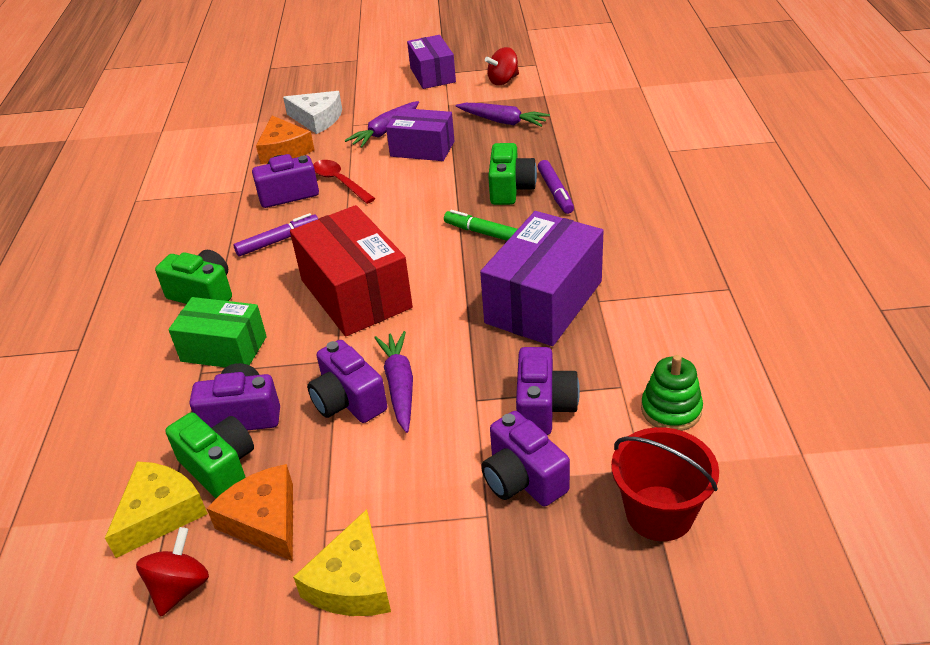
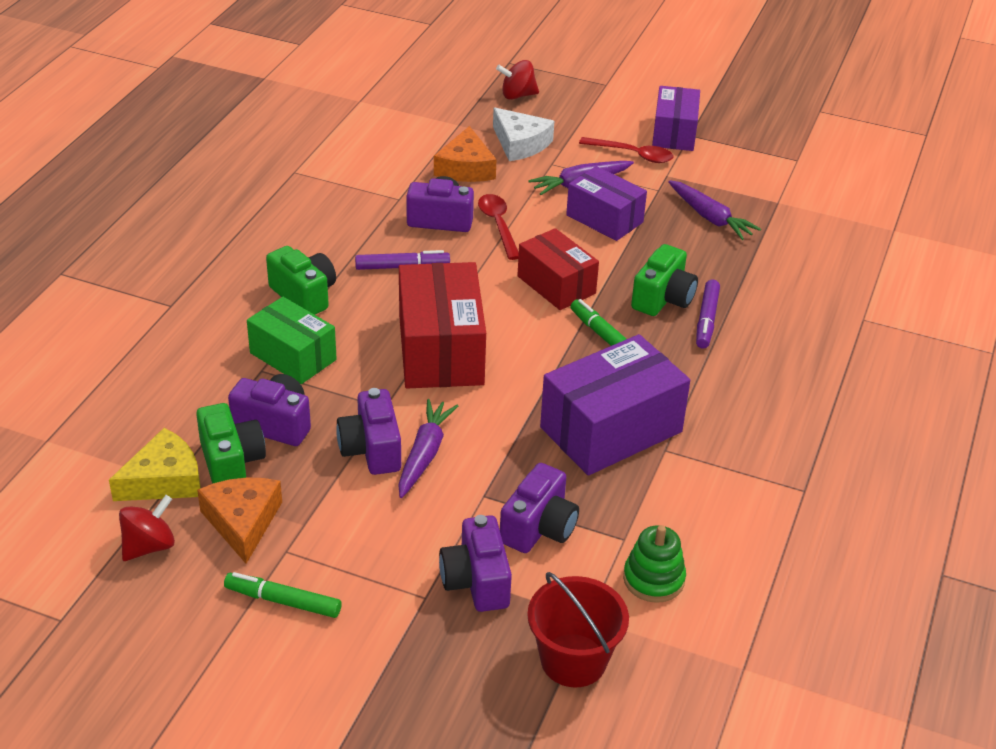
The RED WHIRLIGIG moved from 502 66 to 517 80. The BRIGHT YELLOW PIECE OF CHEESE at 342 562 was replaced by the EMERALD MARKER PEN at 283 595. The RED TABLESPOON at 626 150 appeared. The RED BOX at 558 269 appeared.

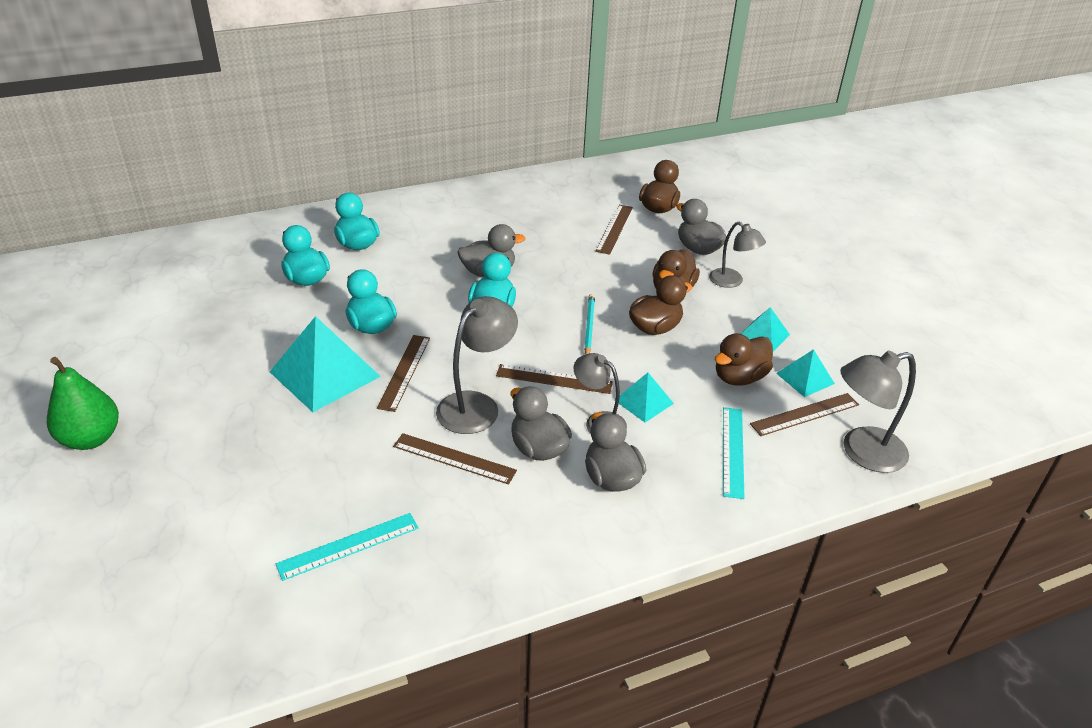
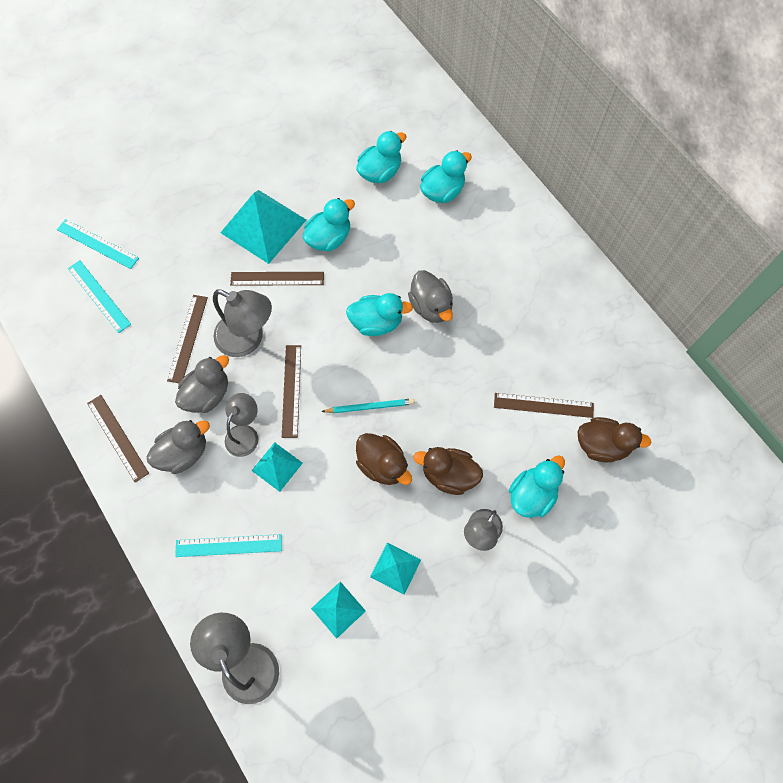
The ASH-GREY DUCK at 701 227 became the TURQUOISE DUCK at 537 487. The BROWN DUCK at 744 359 disappeared. The EMERALD TOY PEAR at 83 403 disappeared. The BROWN MEASURING STICK moved from 804 414 to 118 438. The TURQUOISE MEASURING STICK at 98 244 appeared.

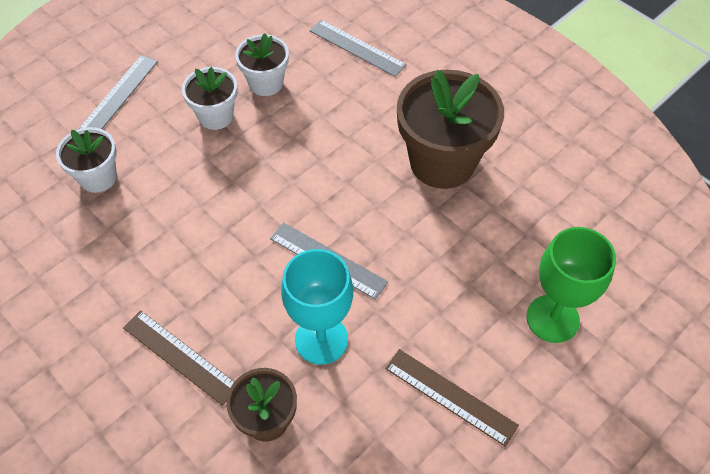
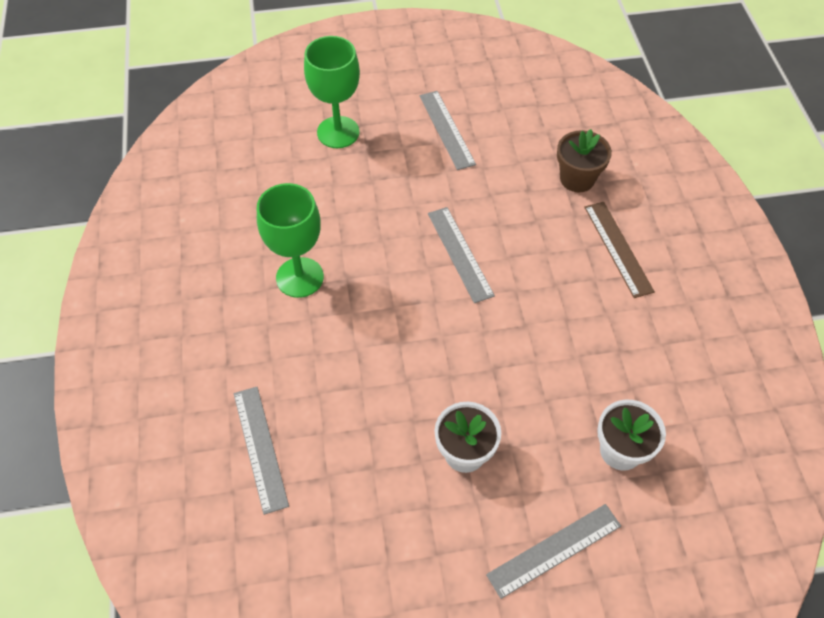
The SNOW-WHITE POTTED PLANT at 262 64 disappeared. The BROWN POTTED PLANT at 450 129 was replaced by the EMERALD WINE GLASS at 290 240. The TURQUOISE WINE GLASS at 317 307 disappeared. The BROWN MEASURING STICK at 452 398 became the ASH-GREY MEASURING STICK at 447 130.

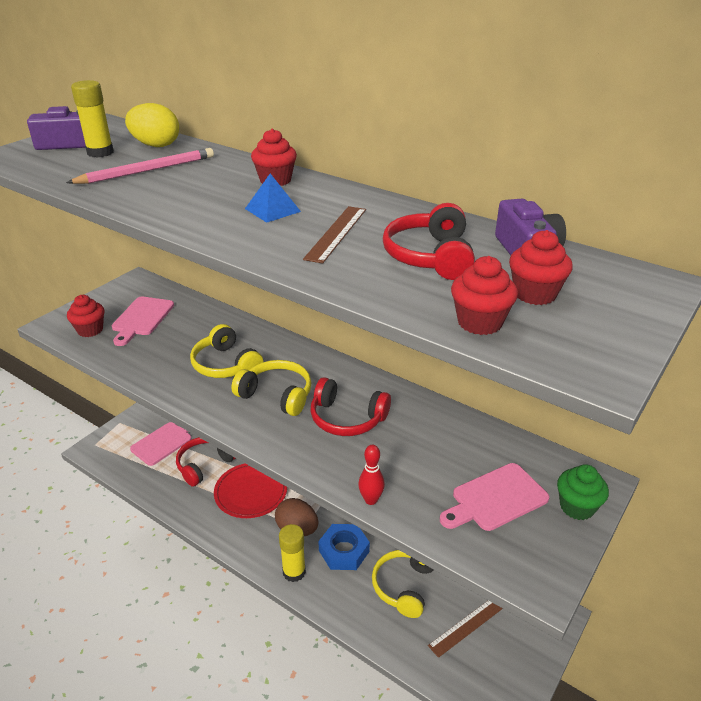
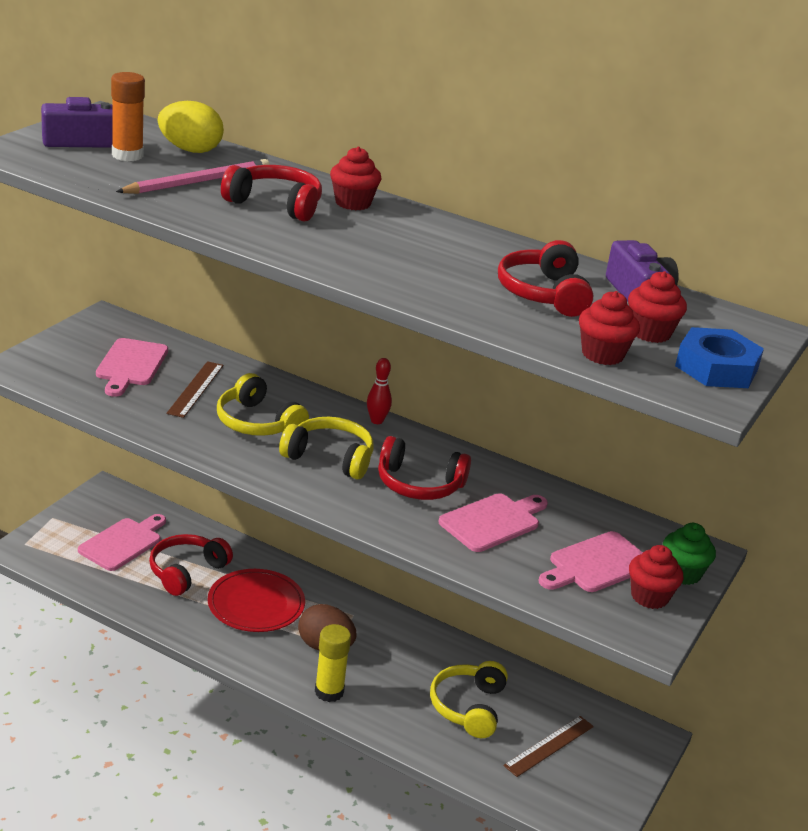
The BRIGHT YELLOW GLUE STICK at 92 119 became the BRIGHT ORANGE GLUE STICK at 128 117. The BLUE PYRAMID at 273 198 disappeared. The BROWN MEASURING STICK moved from 334 235 to 195 389. The RED MUFFIN moved from 86 316 to 656 577. The RED SKITTLE moved from 371 475 to 379 391. The BLUE HEXAGON NUT moved from 344 547 to 719 357. The RED HEADSET at 271 193 appeared. The ROSE-PINK CHOPPING BOARD at 493 522 appeared.

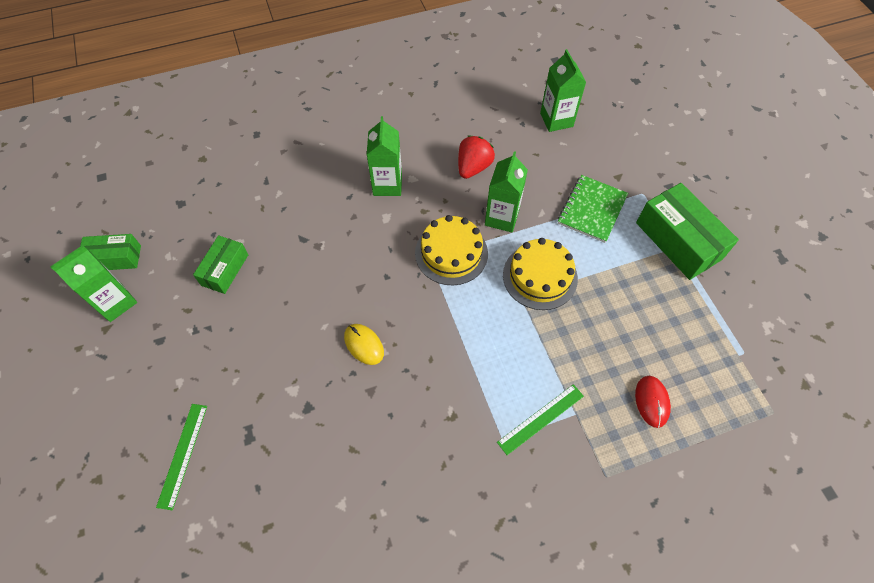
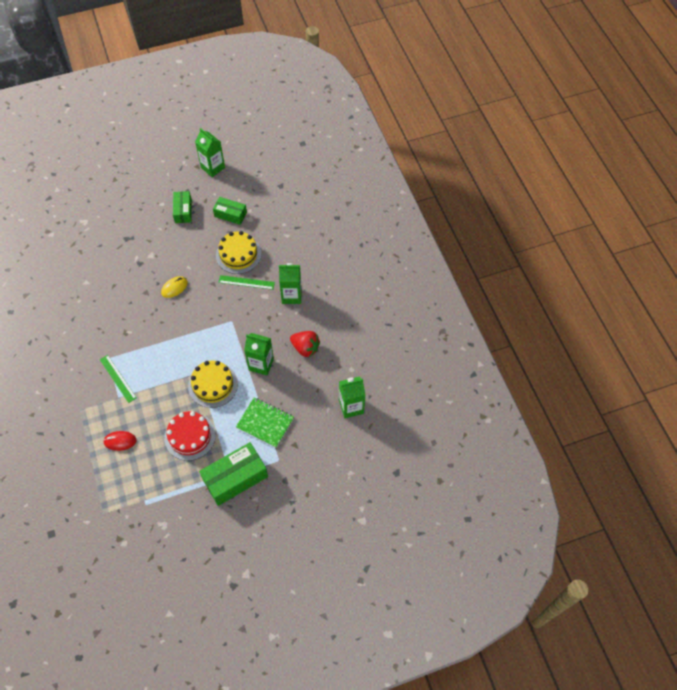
The BRIGHT YELLOW GATEAU moved from 451 250 to 238 252. The EMERALD BOX moved from 110 252 to 182 207. The EMERALD MEASURING STICK moved from 181 457 to 246 282. The RED GATEAU at 190 436 appeared.

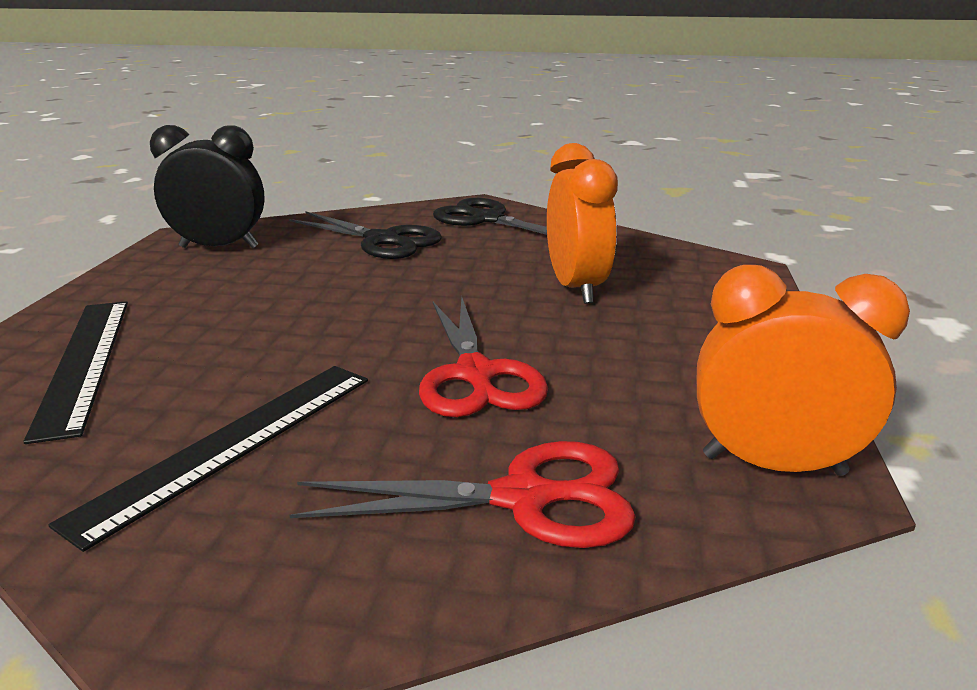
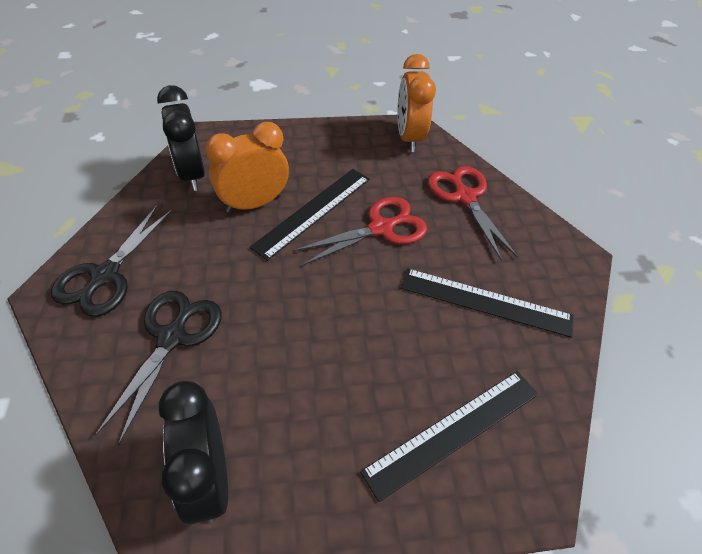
The JET-BLACK CLOCK at 181 138 appeared. The JET-BLACK MEASURING STICK at 310 215 appeared.

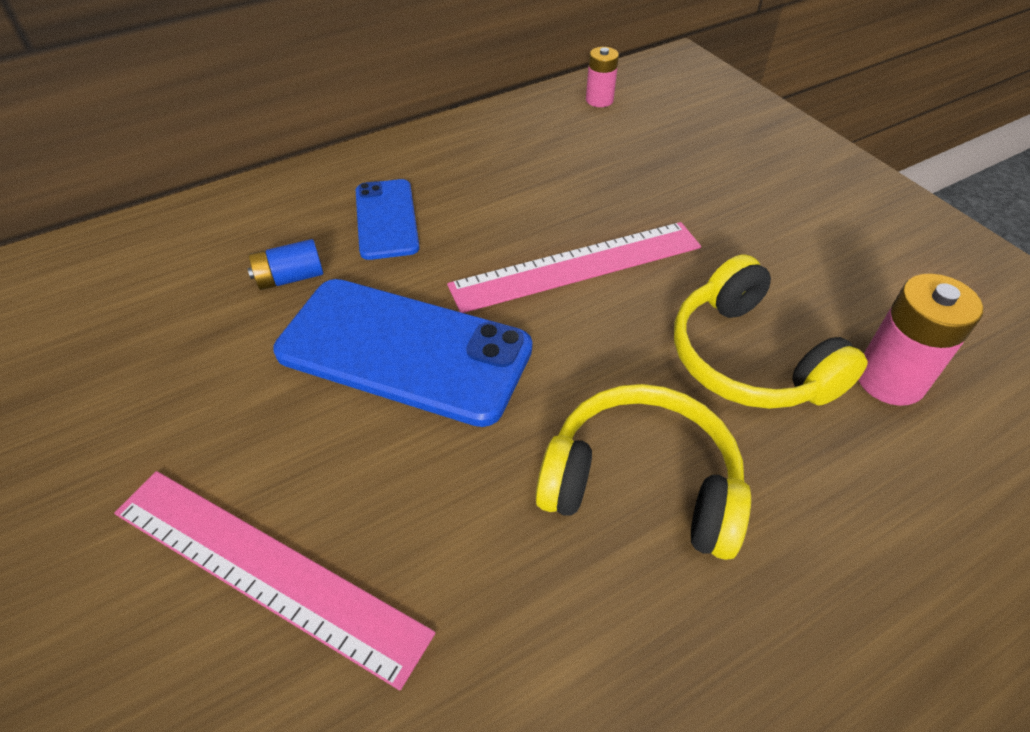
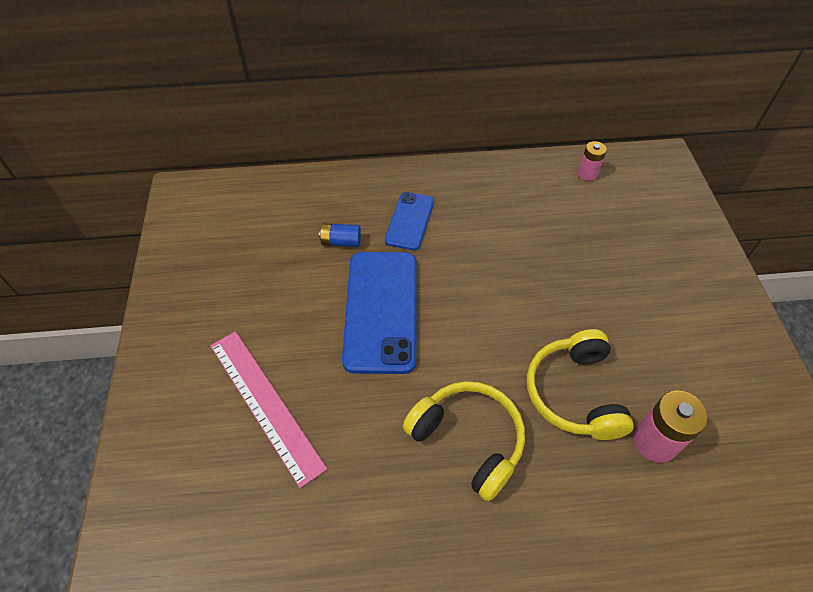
The ROSE-PINK MEASURING STICK at 574 267 disappeared. The BLUE PHONE at 402 353 turned 45 degrees clockwise.

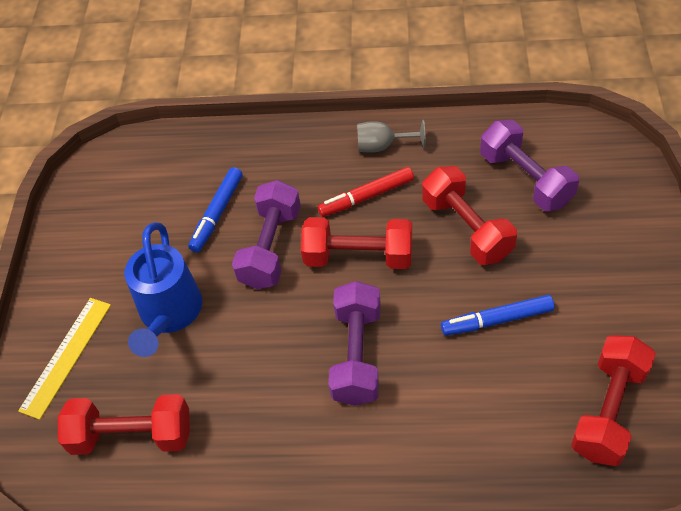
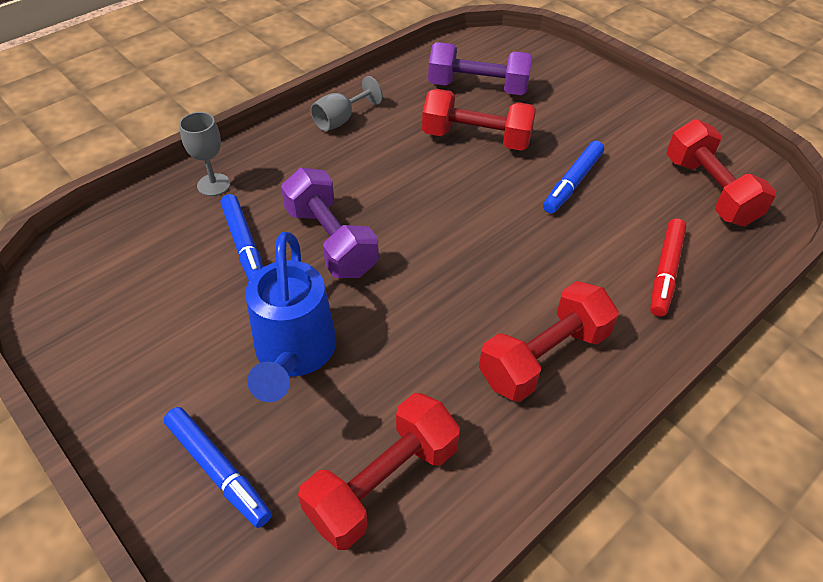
The RED MARKER PEN moved from 365 192 to 668 268. The RED DUMBBELL moved from 356 243 to 549 341. The BLUE WATERING POT at 163 290 turned 45 degrees clockwise. The ROYAL PURPLE DUMBBELL at 354 343 disappeared. The BRIGHT YELLOW MEASURING STICK at 64 359 was replaced by the BLUE MARKER PEN at 218 467. The ASH-GREY WINE GLASS at 204 154 appeared.

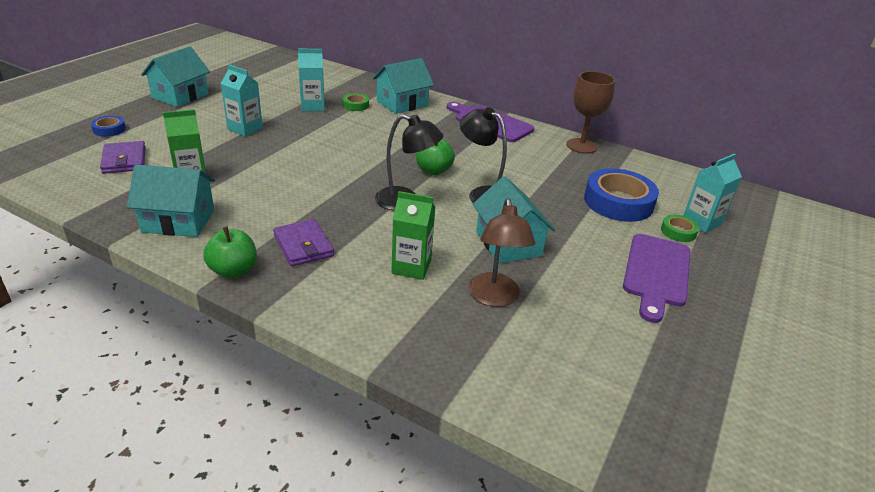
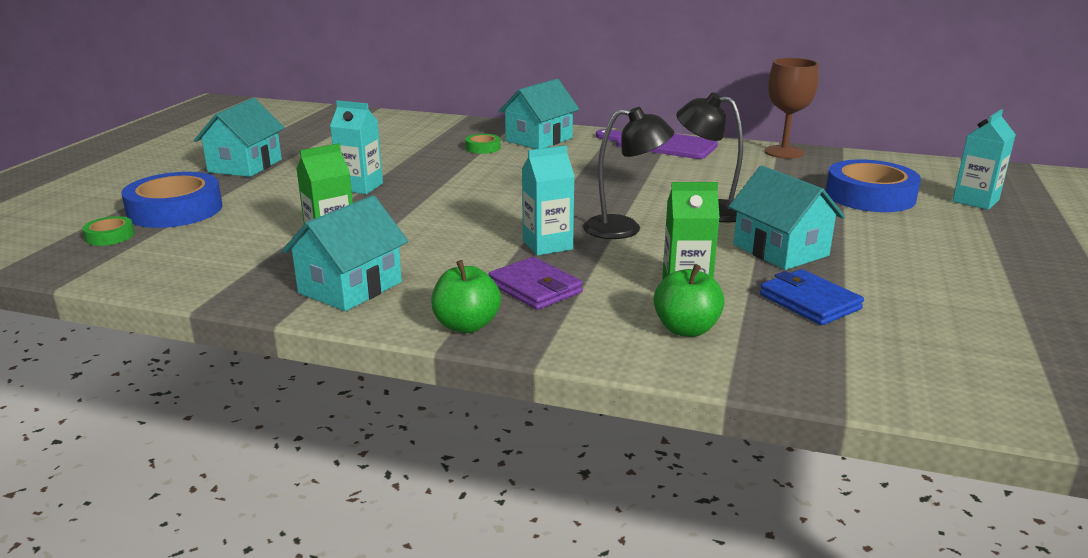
The TURQUOISE JUICE CARTON moved from 311 80 to 548 200. The BLUE ROLL OF TAPE at 108 126 changed to 2.13 times the size. The EMERALD APPLE FRUIT moved from 435 157 to 689 300. The ROYAL PURPLE WALLET at 123 157 disappeared. The TURQUOISE HOUSE at 171 200 turned 45 degrees counterclockwise. The BROWN DESK LAMP at 501 252 was replaced by the BLUE WALLET at 812 297. The EMERALD ROLL OF TAPE moved from 680 228 to 108 231. The ROYAL PURPLE CHOPPING BOARD at 657 278 disappeared.

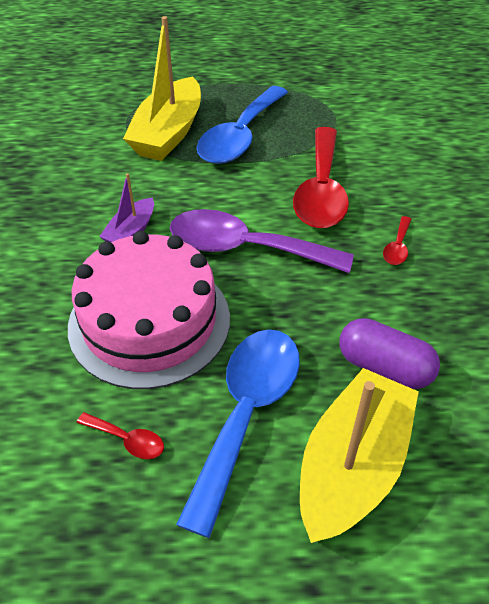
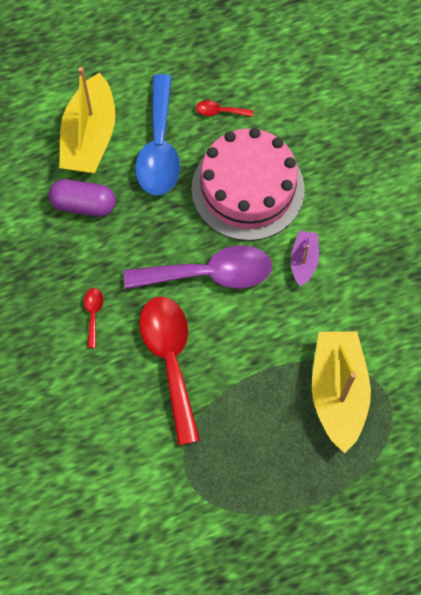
The BLUE TABLESPOON at 242 125 disappeared.

